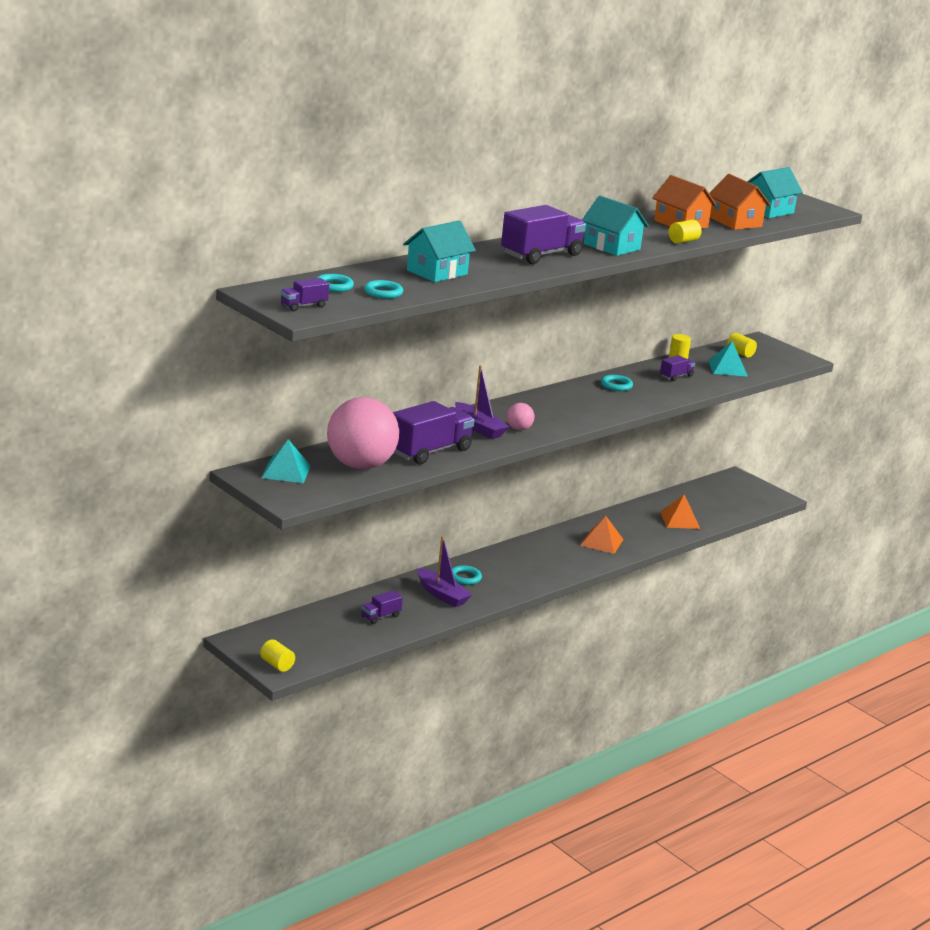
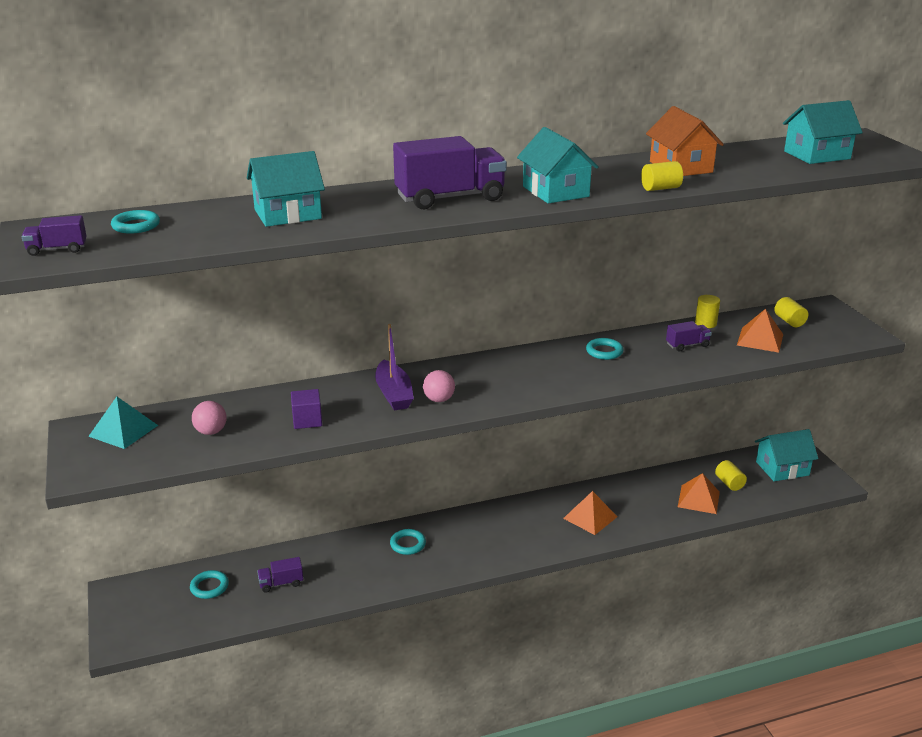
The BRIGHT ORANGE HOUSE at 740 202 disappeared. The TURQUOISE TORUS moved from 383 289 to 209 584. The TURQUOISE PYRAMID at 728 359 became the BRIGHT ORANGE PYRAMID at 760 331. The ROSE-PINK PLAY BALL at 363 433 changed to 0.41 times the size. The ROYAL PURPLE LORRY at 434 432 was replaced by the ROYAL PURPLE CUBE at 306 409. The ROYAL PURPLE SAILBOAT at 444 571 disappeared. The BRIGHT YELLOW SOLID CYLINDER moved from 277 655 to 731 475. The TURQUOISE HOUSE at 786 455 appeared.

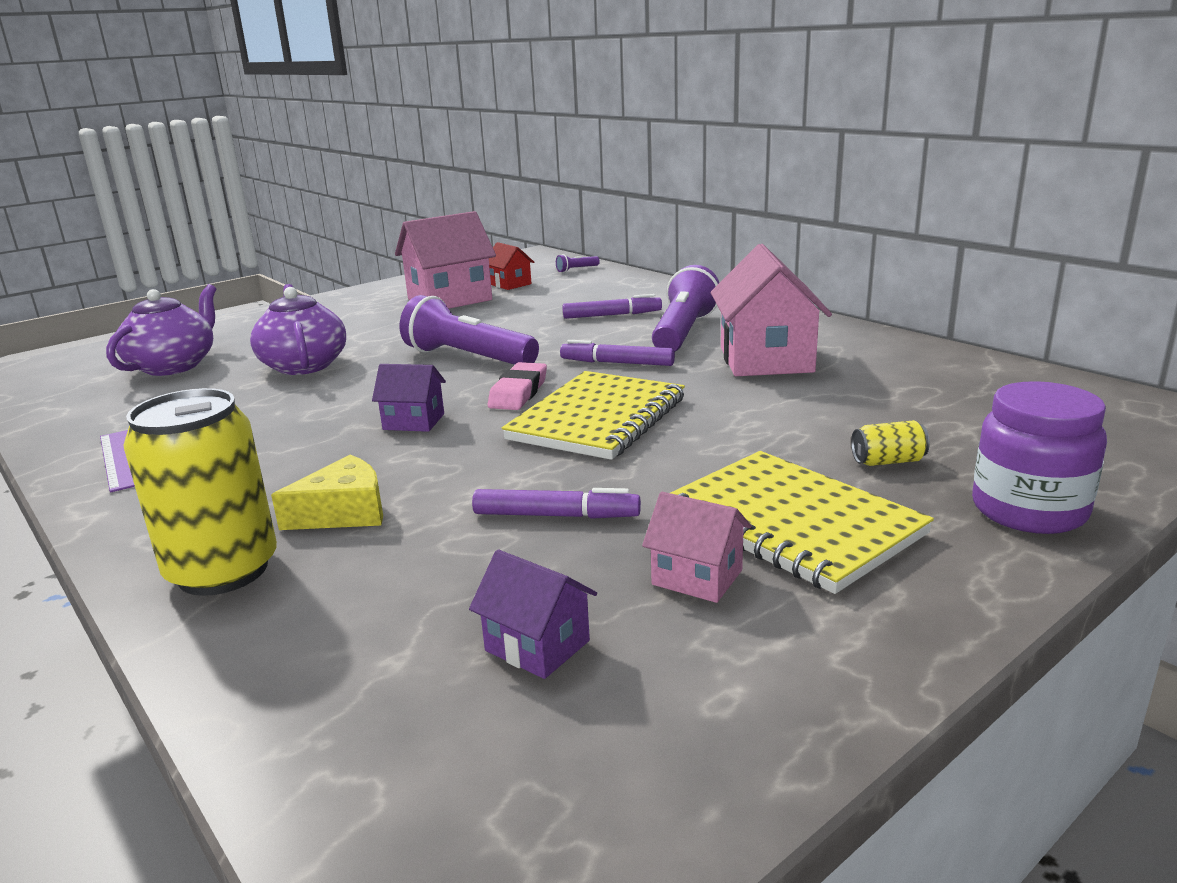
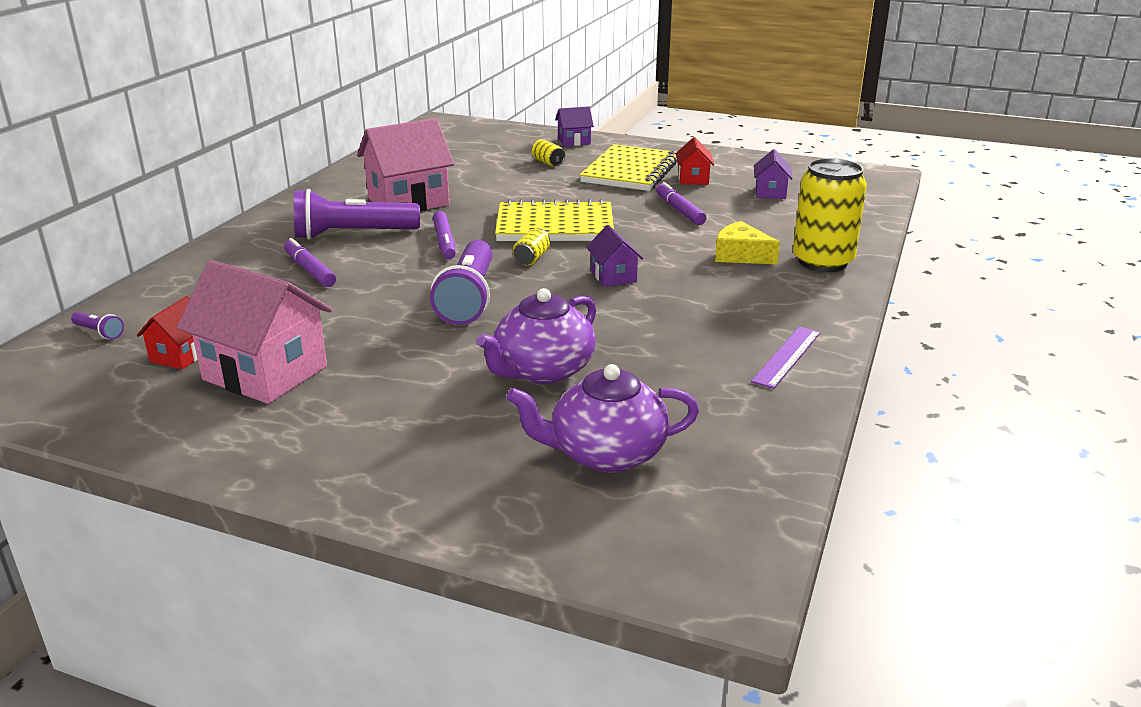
The ROSE-PINK ERASER at 517 386 was replaced by the BRIGHT YELLOW TIN at 531 247. The ROYAL PURPLE PRESERVE JAR at 1039 457 was replaced by the ROYAL PURPLE HOUSE at 574 126. The ROSE-PINK HOUSE at 696 547 became the RED HOUSE at 695 161.

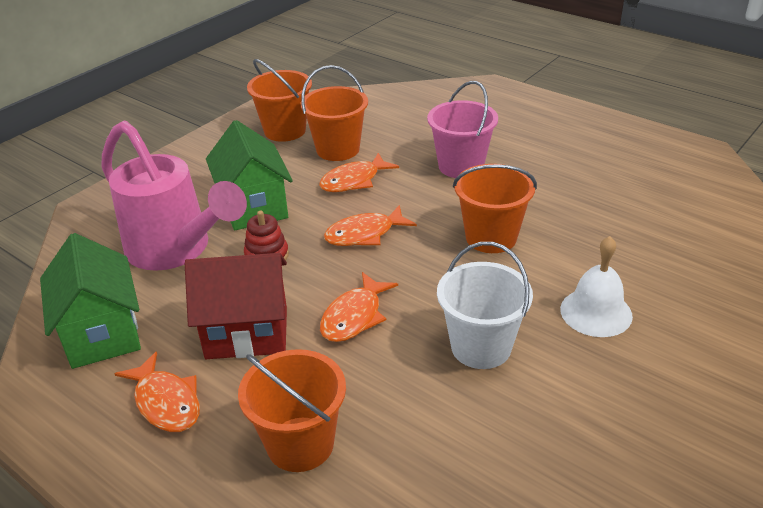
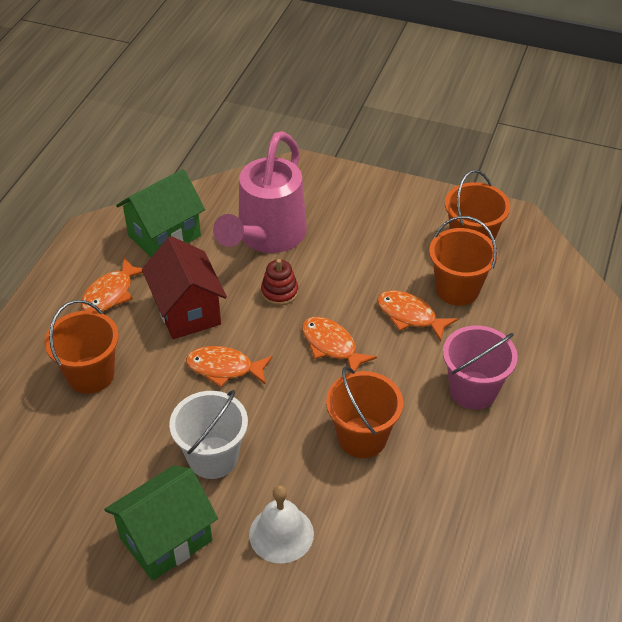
The EMERALD HOUSE moved from 249 175 to 161 523.

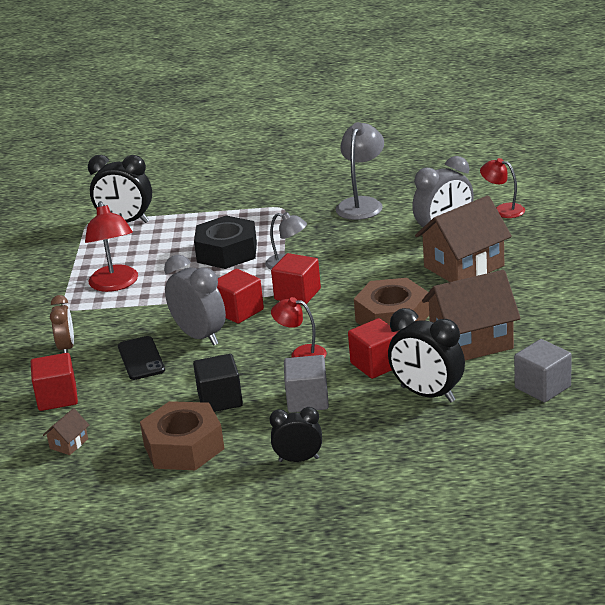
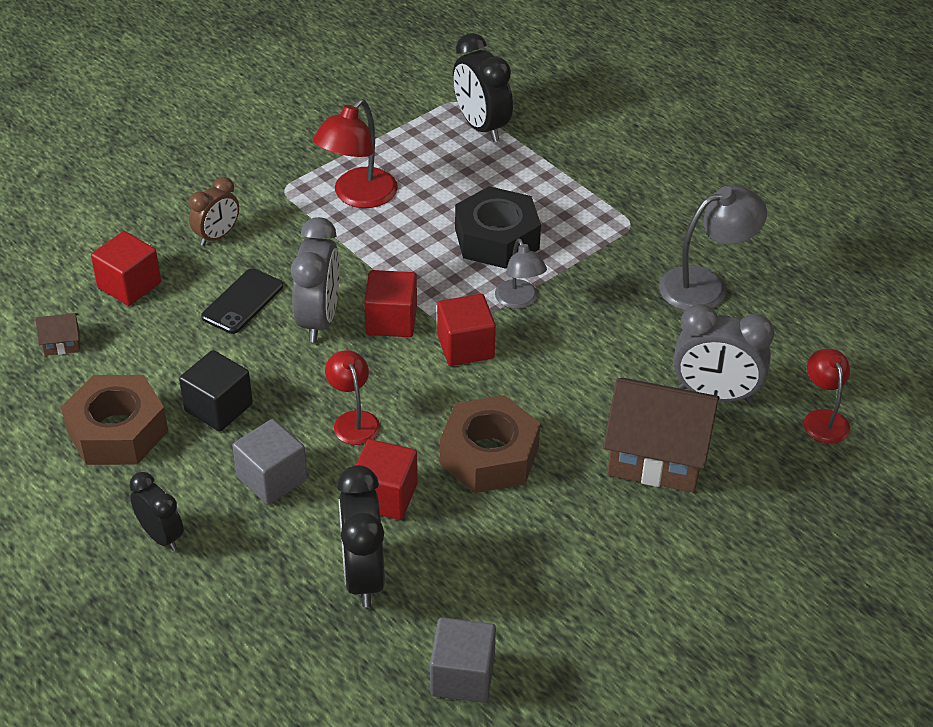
The BROWN HOUSE at 471 315 disappeared.

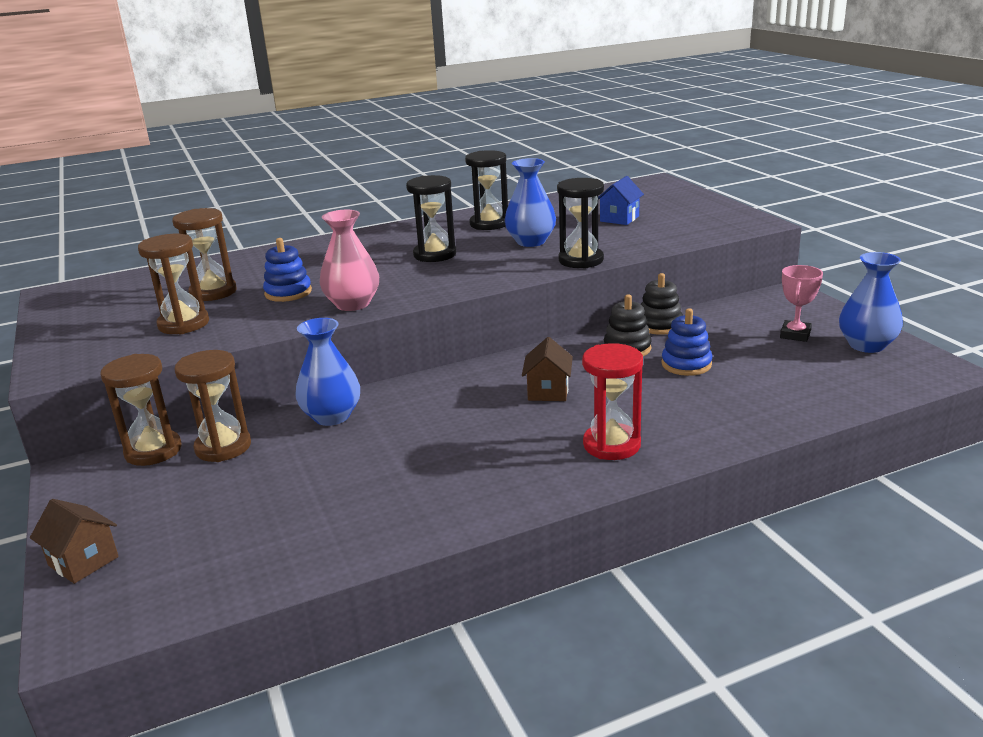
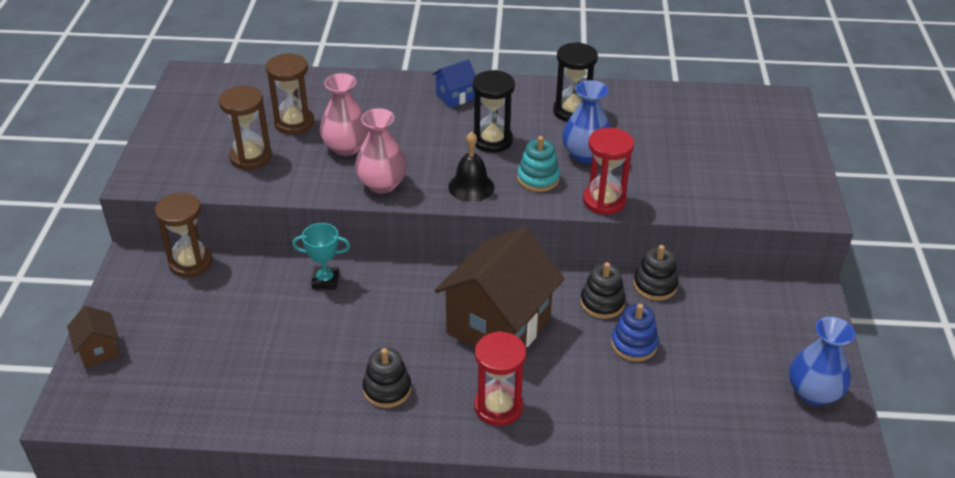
The BLUE HOUSE moved from 621 200 to 454 84. The JET-BLACK SANDGLASS at 580 223 became the RED SANDGLASS at 608 171. The BLUE STACKING RINGS at 287 270 was replaced by the ROSE-PINK FLOWER VASE at 345 114. The ROSE-PINK PRIZE CUP at 801 303 disappeared. The BLUE FLOWER VASE at 327 372 was replaced by the TURQUOISE PRIZE CUP at 321 256. The BROWN HOUSE at 547 369 changed to 2.26 times the size. The BROWN SANDGLASS at 212 406 disappeared. The JET-BLACK BELL at 471 167 appeared. The TURQUOISE STACKING RINGS at 538 164 appeared. The JET-BLACK STACKING RINGS at 387 378 appeared.

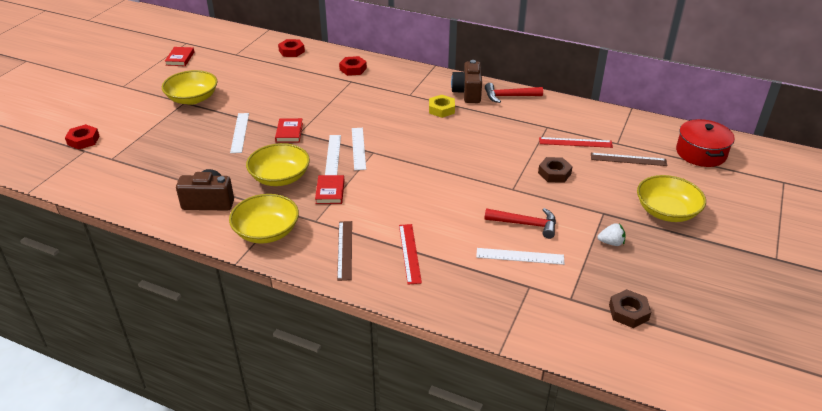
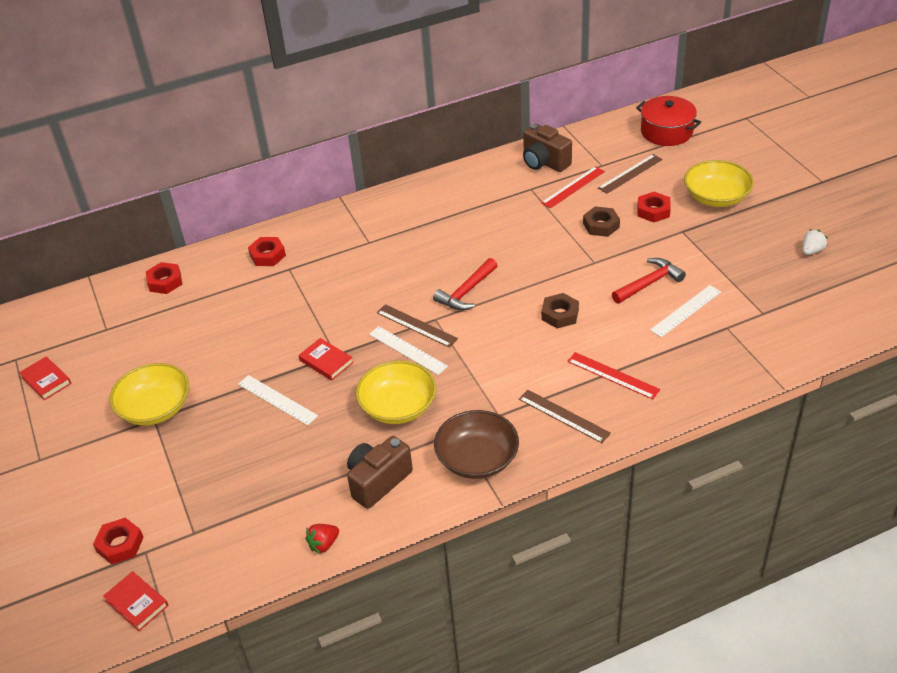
The BROWN PHOTO CAMERA moved from 466 81 to 547 148. The RED CARPENTER'S HAMMER moved from 514 93 to 465 284. The BRIGHT YELLOW HEXAGON NUT at 442 106 disappeared. The SNOW-WHITE MEASURING STICK at 359 149 became the BROWN MEASURING STICK at 417 325. The RED HARDBACK moved from 329 189 to 136 601. The BRIGHT YELLOW DEEP DISH at 264 219 became the BROWN DEEP DISH at 476 444. The SNOW-WHITE BERRY moved from 612 234 to 815 242. The BROWN HEXAGON NUT moved from 630 308 to 560 310. The RED HEXAGON NUT at 654 207 appeared. The RED BERRY at 322 539 appeared.

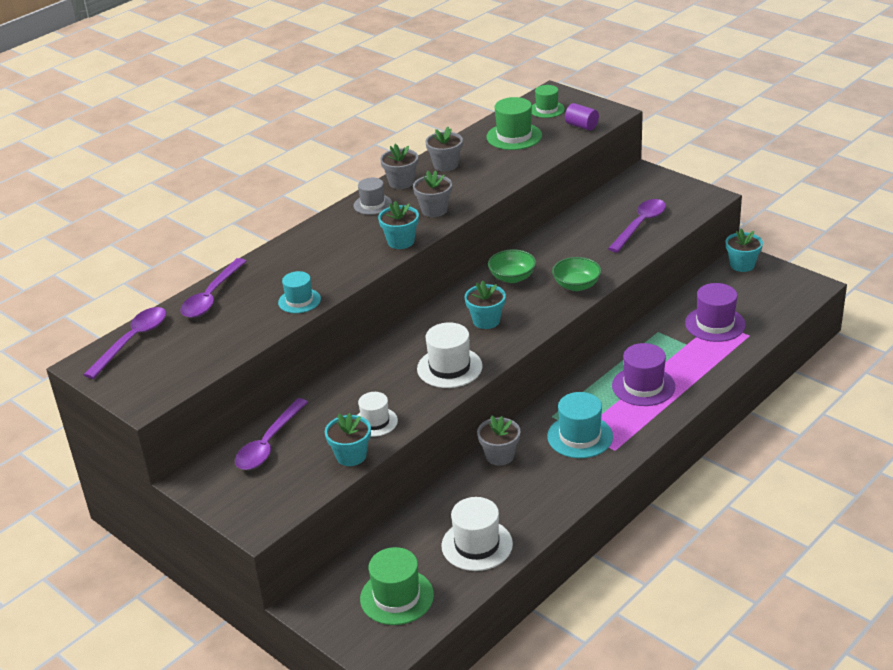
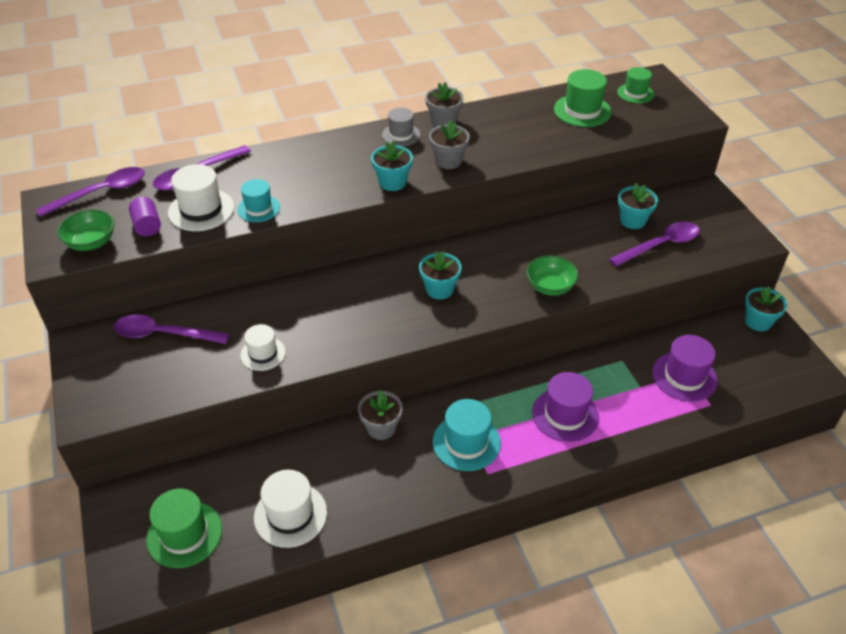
The ROYAL PURPLE SOLID CYLINDER moved from 582 117 to 145 217. The ASH-GREY POTTED PLANT at 444 149 disappeared. The EMERALD DEEP DISH moved from 512 266 to 85 230. The SNOW-WHITE TALL HAT moved from 450 355 to 201 197. The ROYAL PURPLE TABLESPOON at 271 434 turned 45 degrees clockwise. The TURQUOISE POTTED PLANT moved from 348 439 to 638 206.

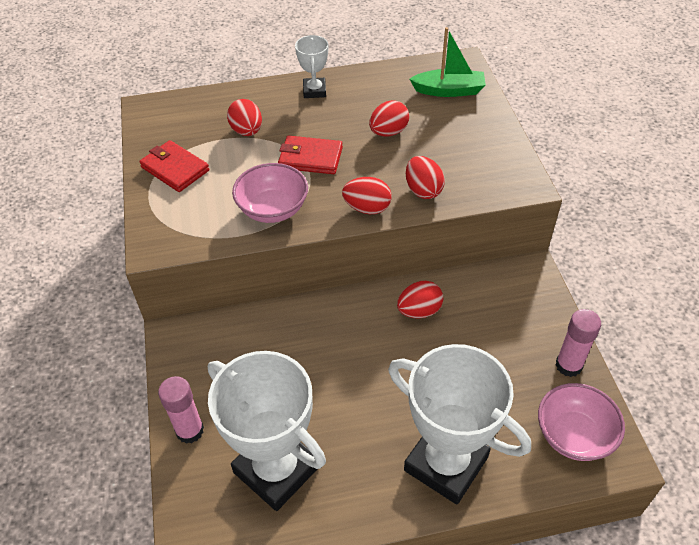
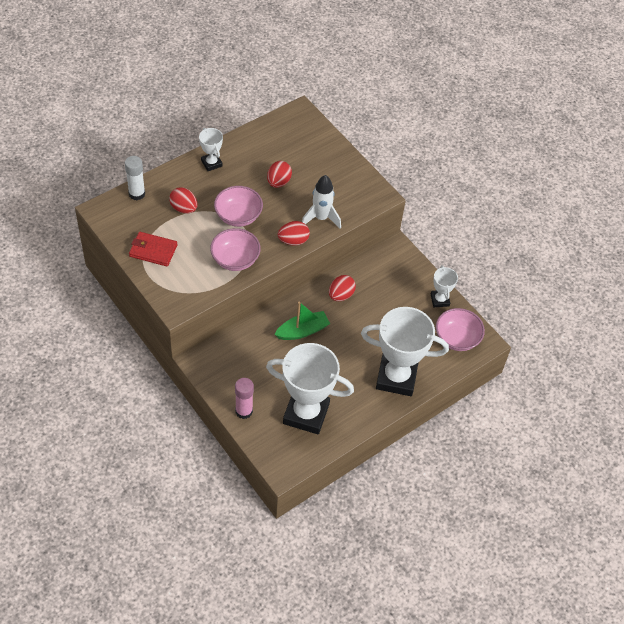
The EMERALD SAILBOAT moved from 448 62 to 302 321. The RED WALLET at 310 155 was replaced by the ROSE-PINK DEEP DISH at 238 206. The RED TOY EGG at 425 177 was replaced by the SNOW-WHITE SPACESHIP at 321 202. The ROSE-PINK GLUE STICK at 578 343 was replaced by the SNOW-WHITE PRIZE CUP at 444 286. The SNOW-WHITE GLUE STICK at 135 178 appeared.

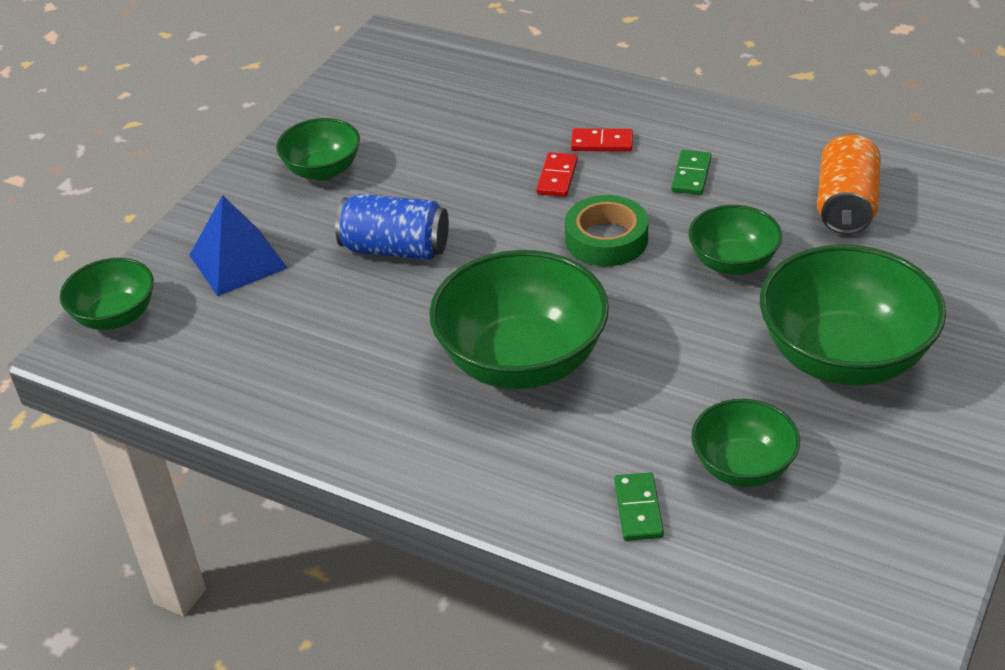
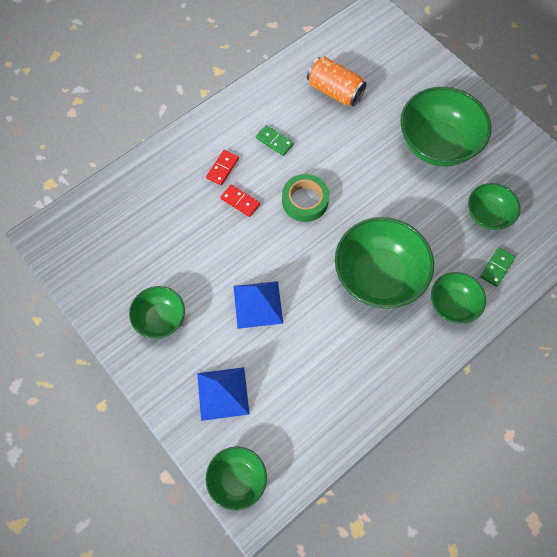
The BLUE TIN at 392 227 was replaced by the BLUE PYRAMID at 258 305. The EMERALD DEEP DISH moved from 735 240 to 458 298. The EMERALD DOMINO TILE at 639 506 turned 75 degrees counterclockwise.

